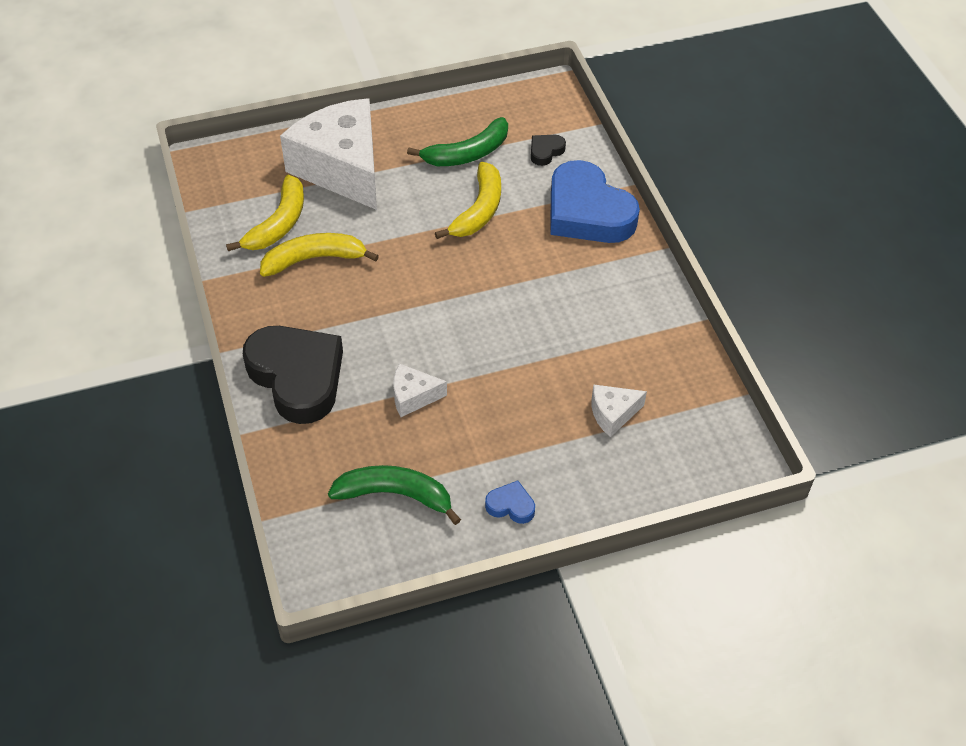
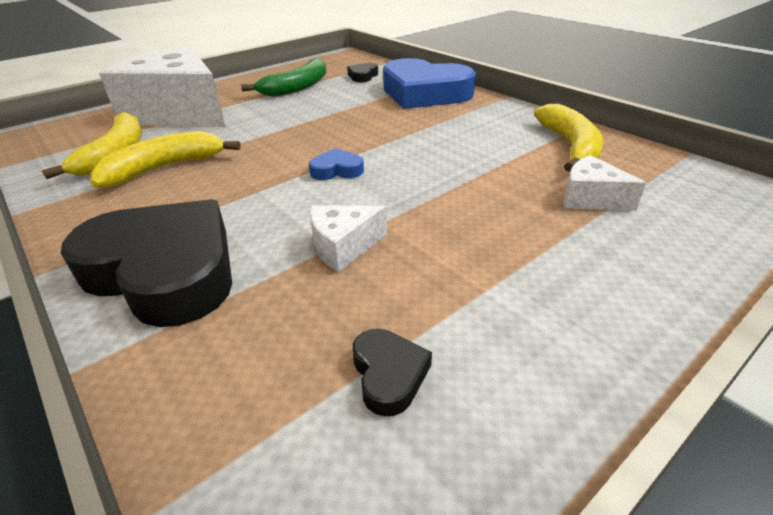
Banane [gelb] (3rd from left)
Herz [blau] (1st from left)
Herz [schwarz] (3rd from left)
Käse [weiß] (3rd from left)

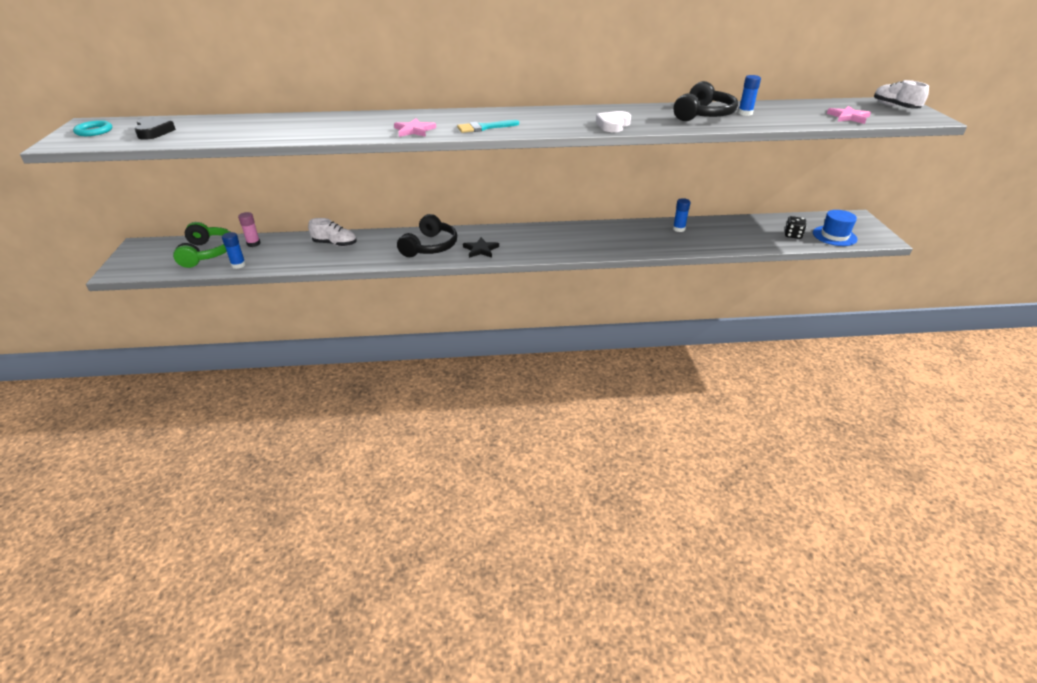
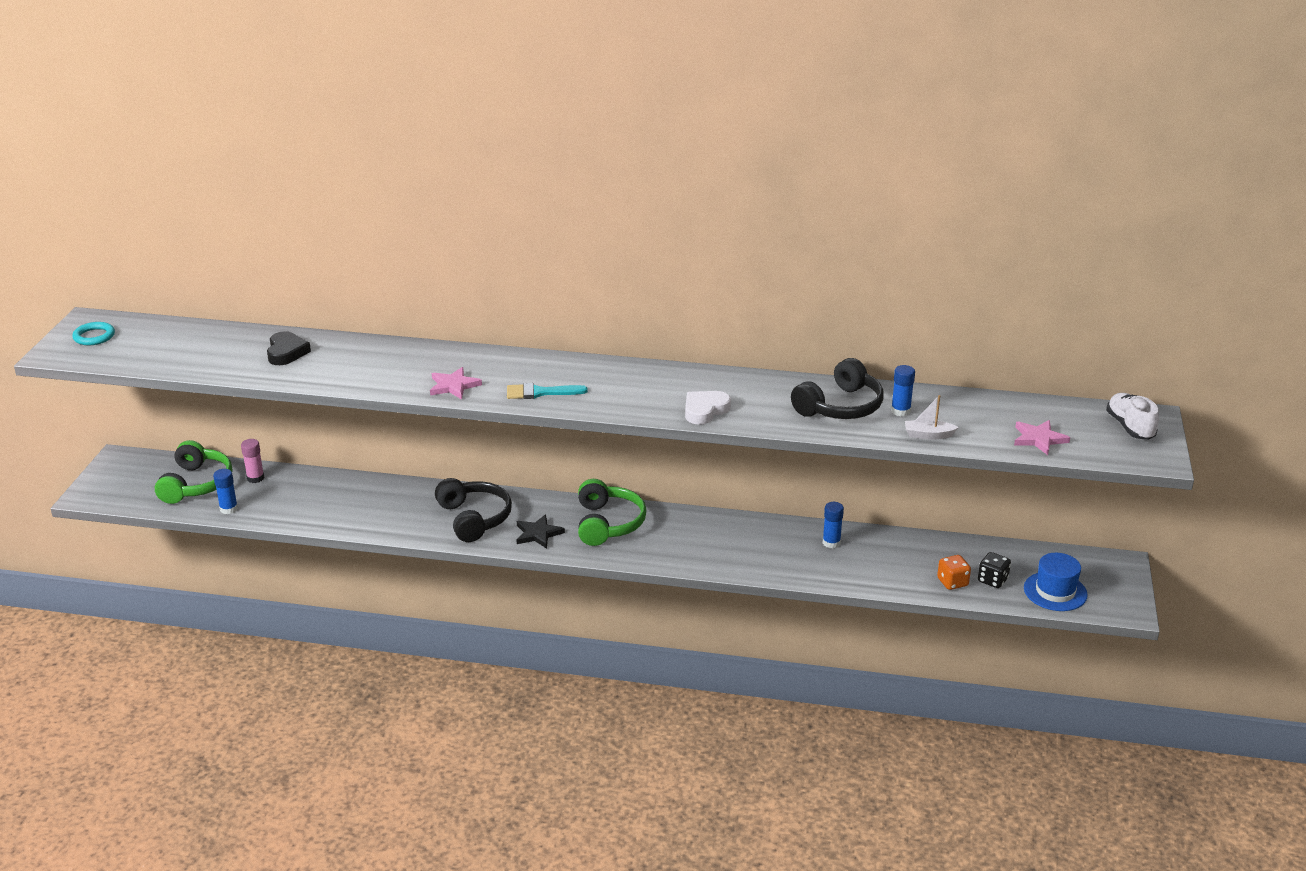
Schuh [weiß] (1st from left in the first image)
Kopfhörer [grün] (2nd from left)
Boot [weiß]
Spielwürfel [orange]
Herz [schwarz]
Kopfhörer [schwarz] (1st from left)

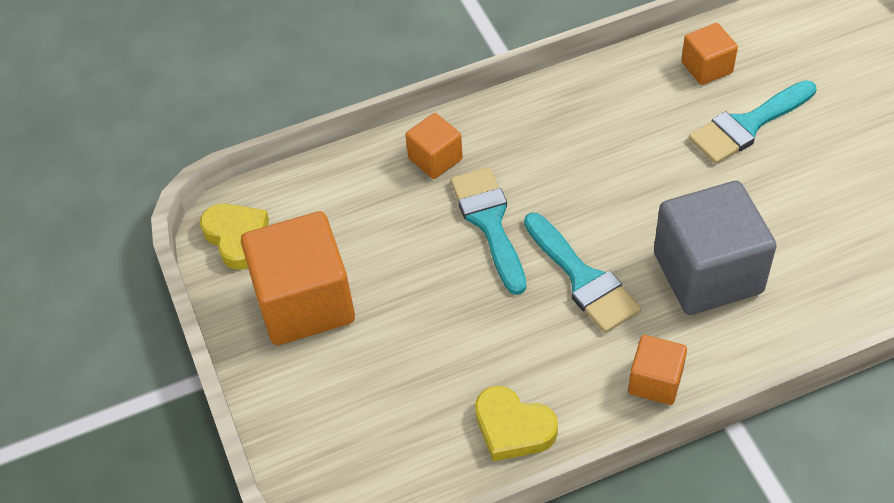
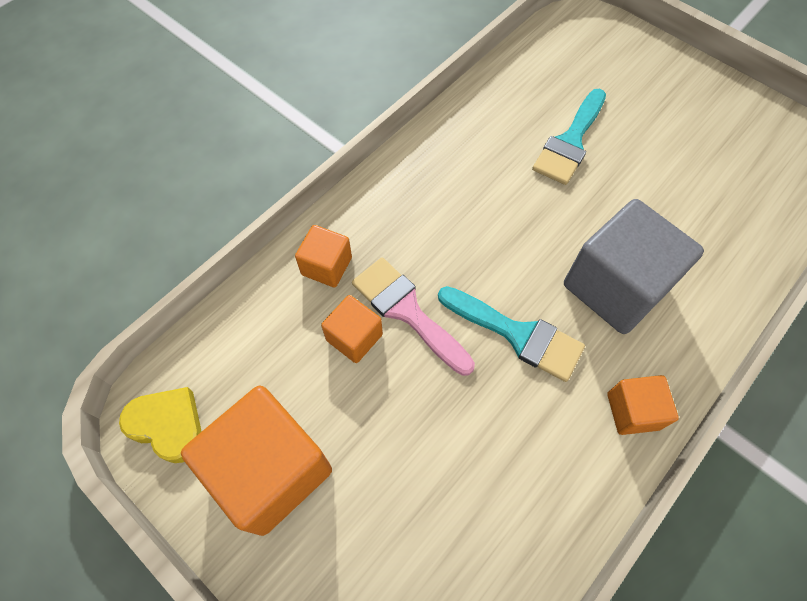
Herz [gelb] (2nd from left in the first image)
Kubus [orange] (3rd from left)
Pinsel [rosa]

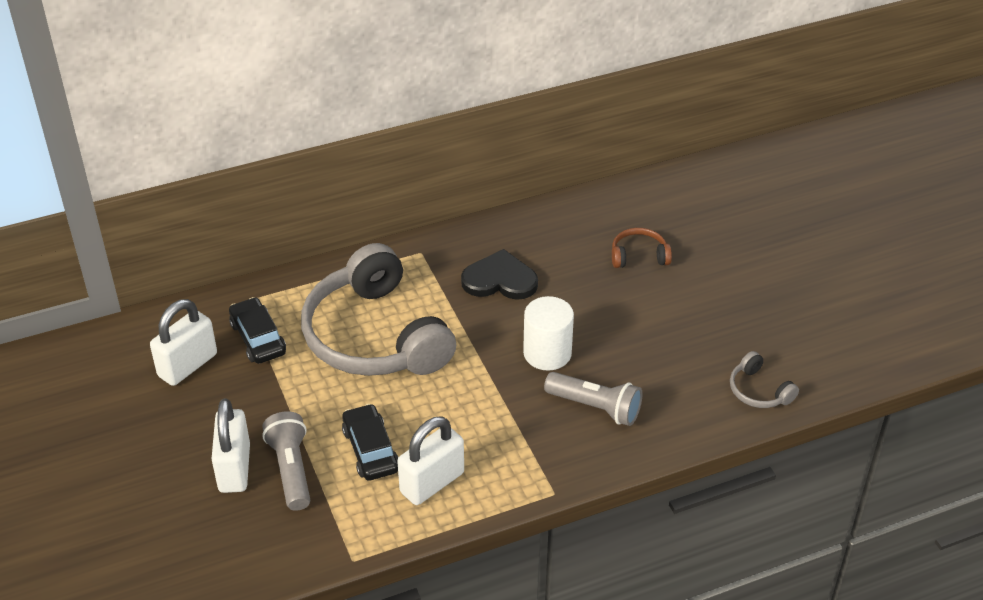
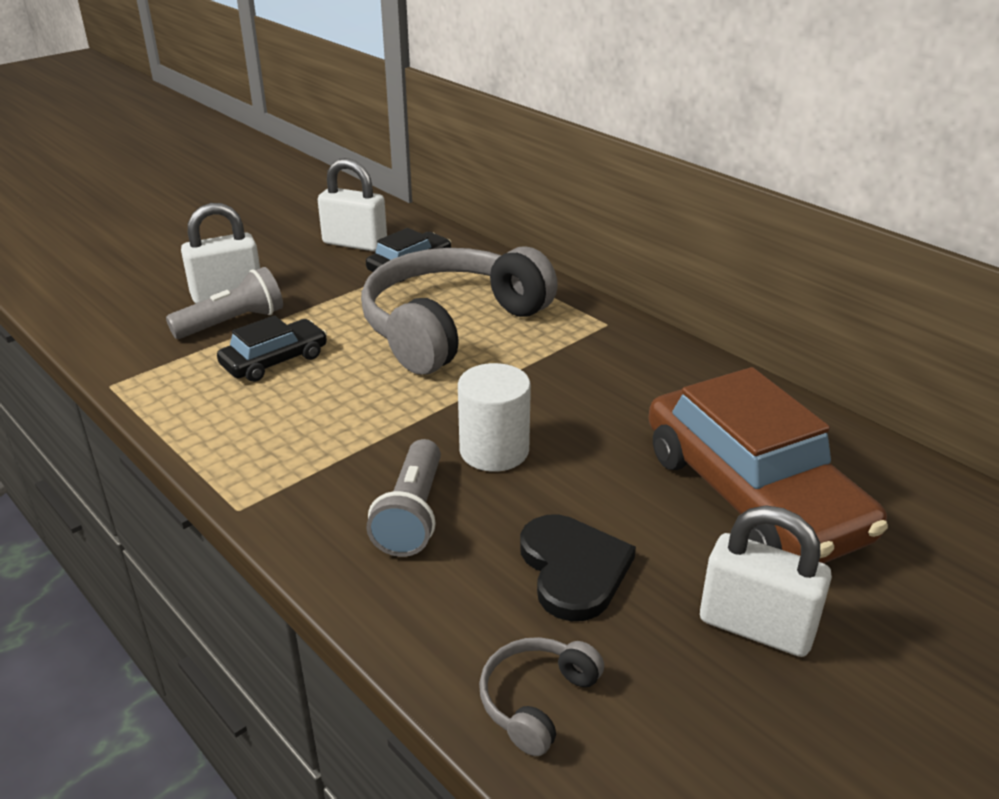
Vorhängeschloss [weiß] (3rd from left)
Herz [schwarz]
Auto [braun]

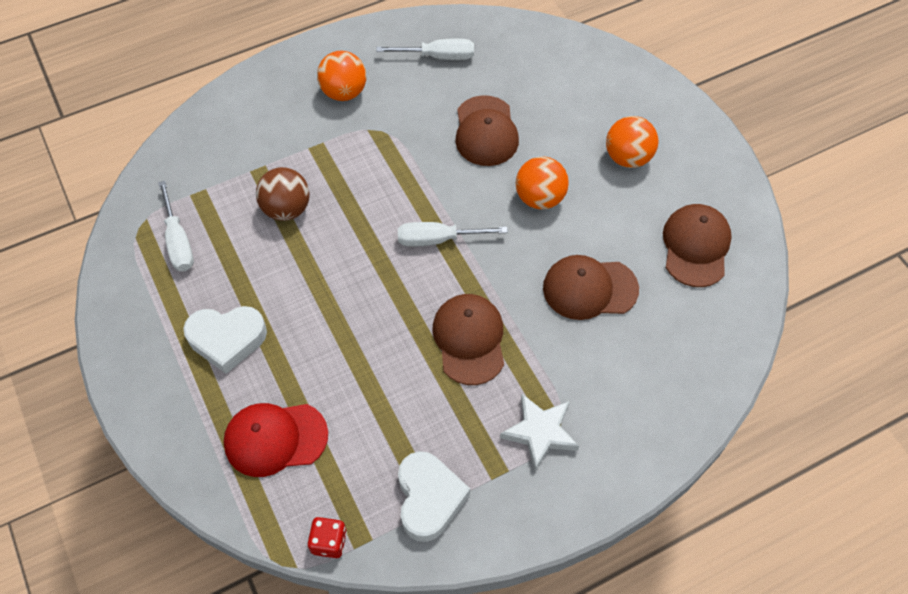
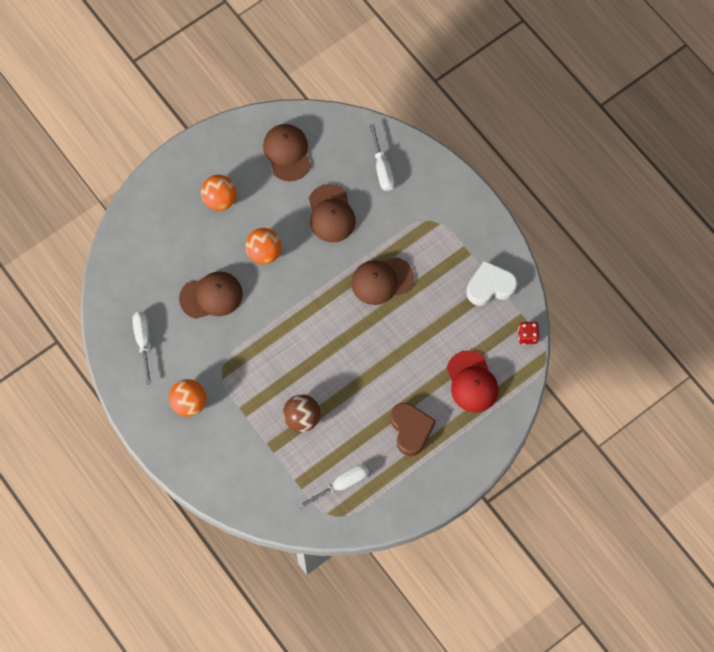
Stern [weiß]
Schraubenzieher [weiß] (3rd from left)
Herz [braun]
Kappe [braun] (2nd from left)

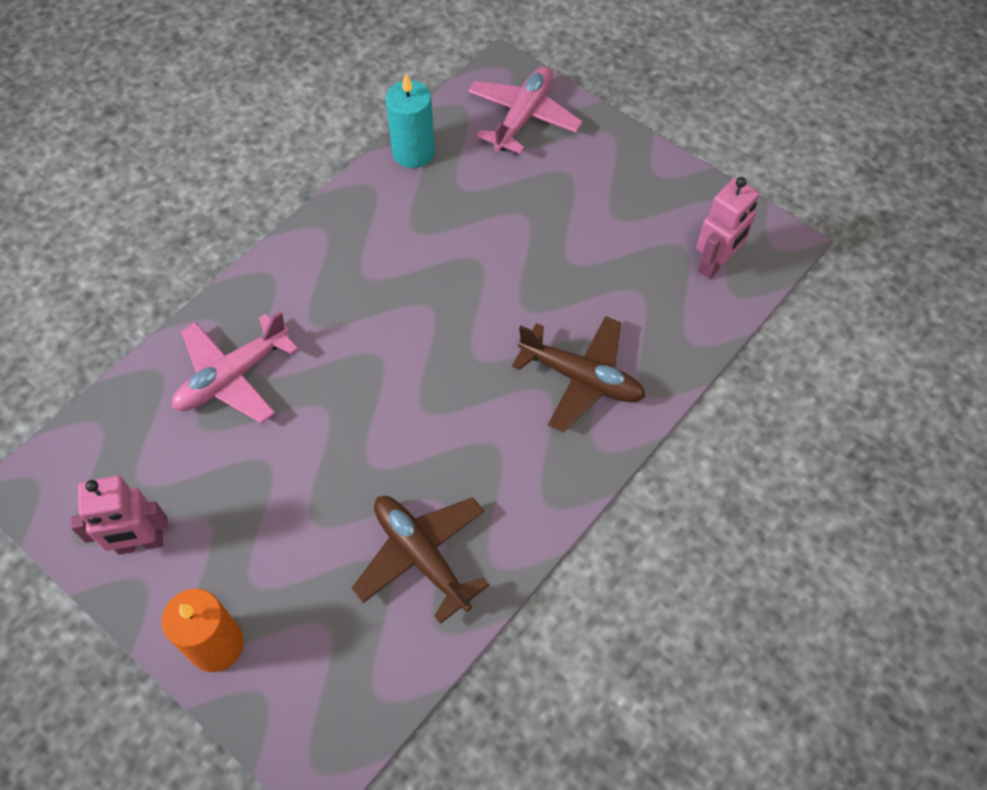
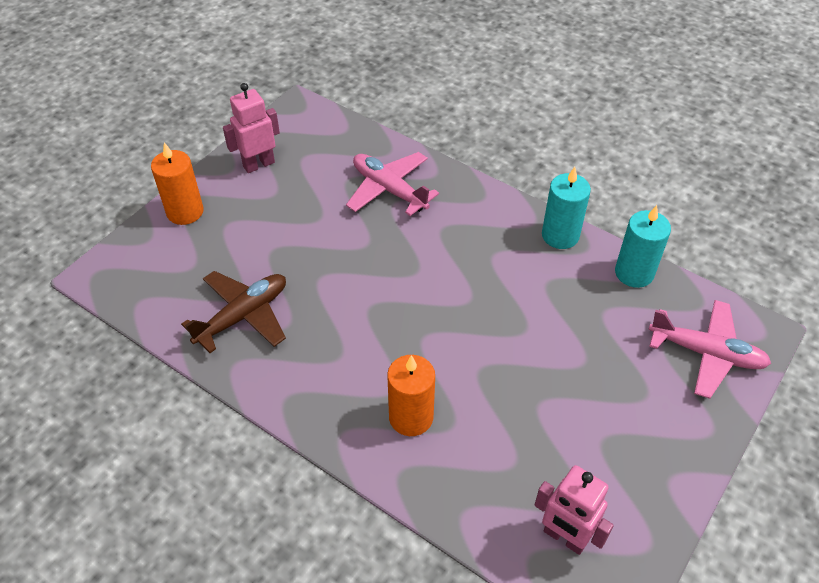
Kerze [türkis] (1st from left)
Kerze [orange] (2nd from left)
Roboter [rosa] (1st from left)

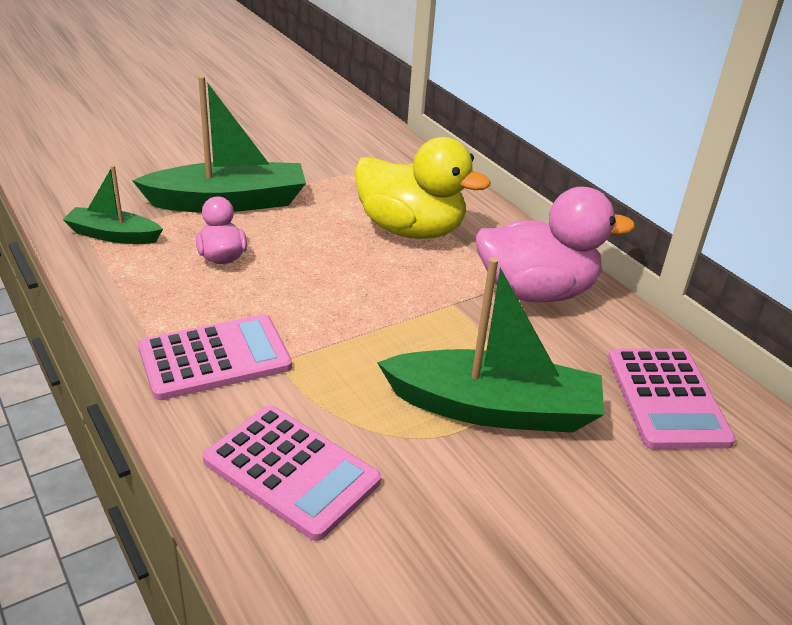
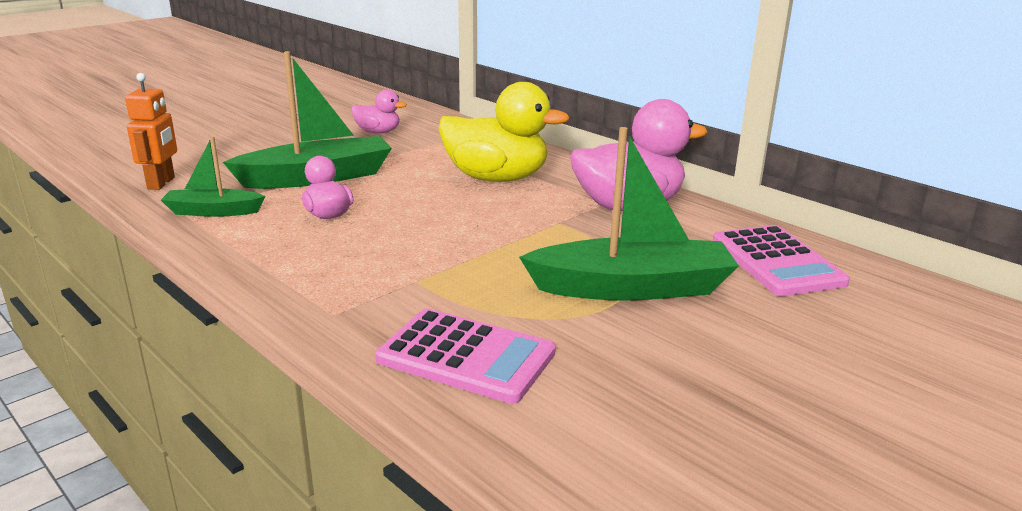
Taschenrechner [rosa] (1st from left in the first image)
Roboter [orange]
Ente [rosa] (2nd from left)

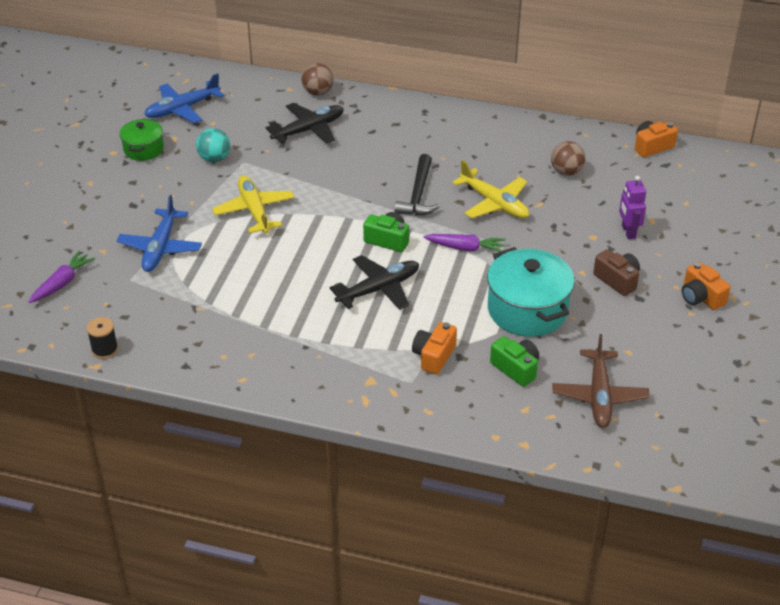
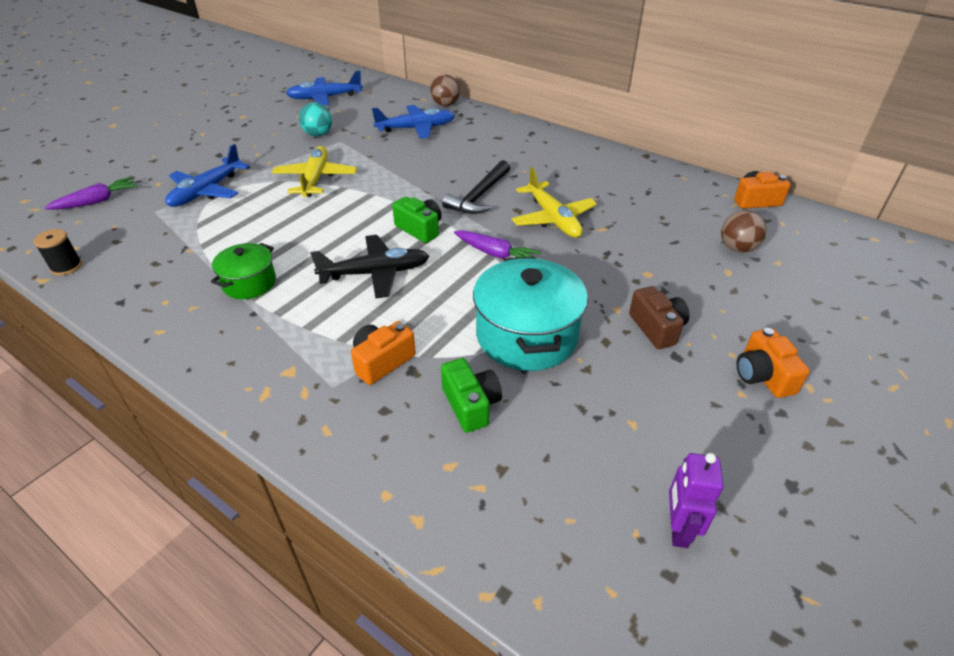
Flugzeug [braun]
Kochtopf [grün]
Ball [braun] (2nd from left)
Roboter [lila]
Flugzeug [blau] (3rd from left)

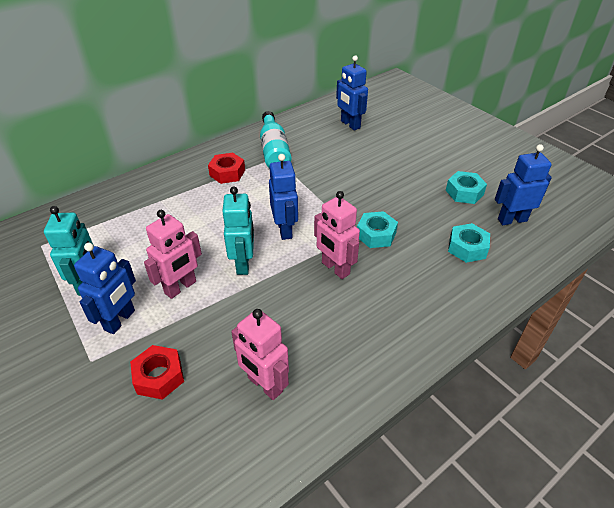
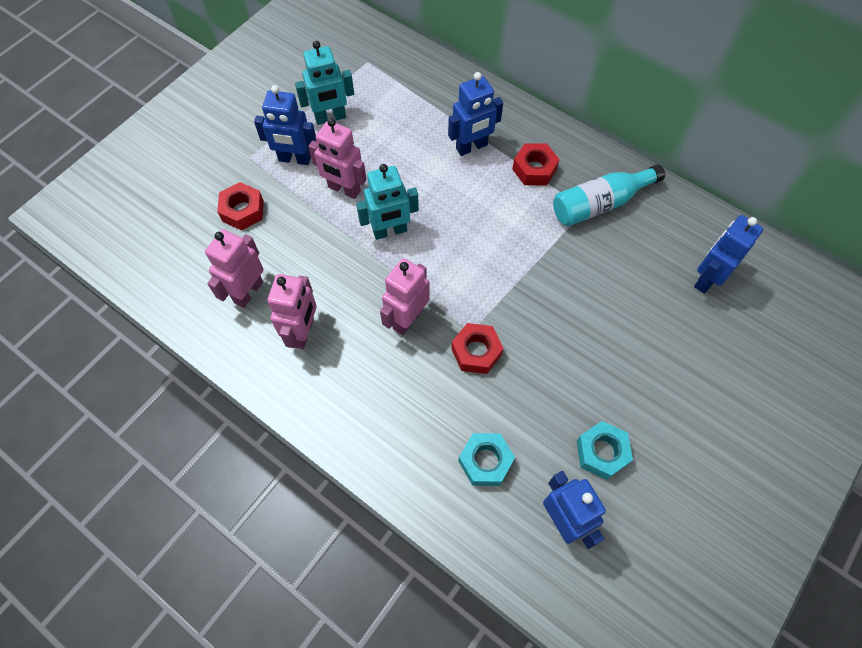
Roboter [rosa] (2nd from left)
Roboter [blau] (2nd from left)
Sechskantmutter [rot] (2nd from left)

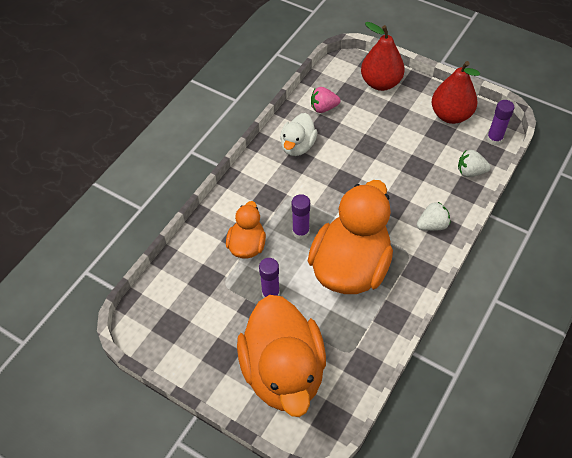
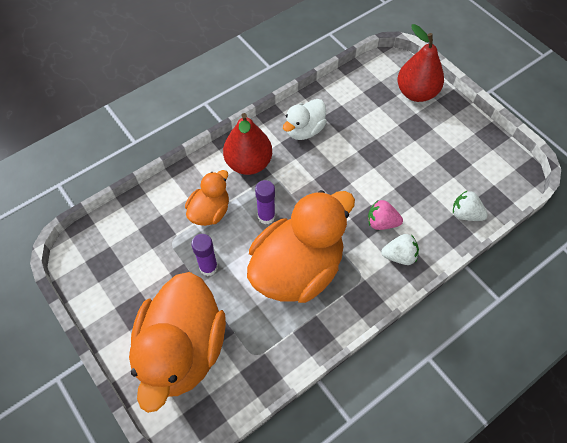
Klebestift [lila] (3rd from left in the first image)
Erdbeere [rosa]
Birne [rot] (1st from left)

